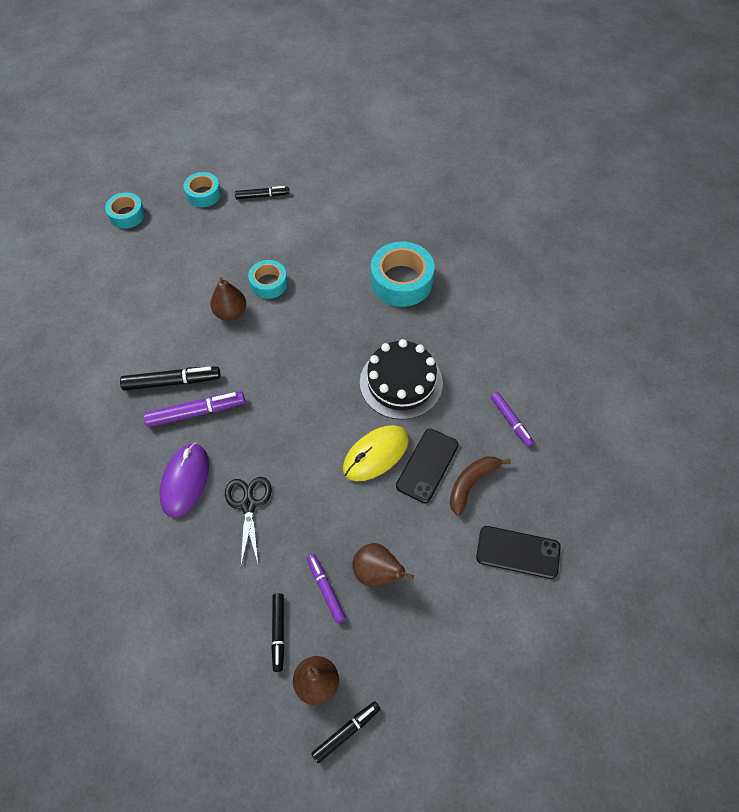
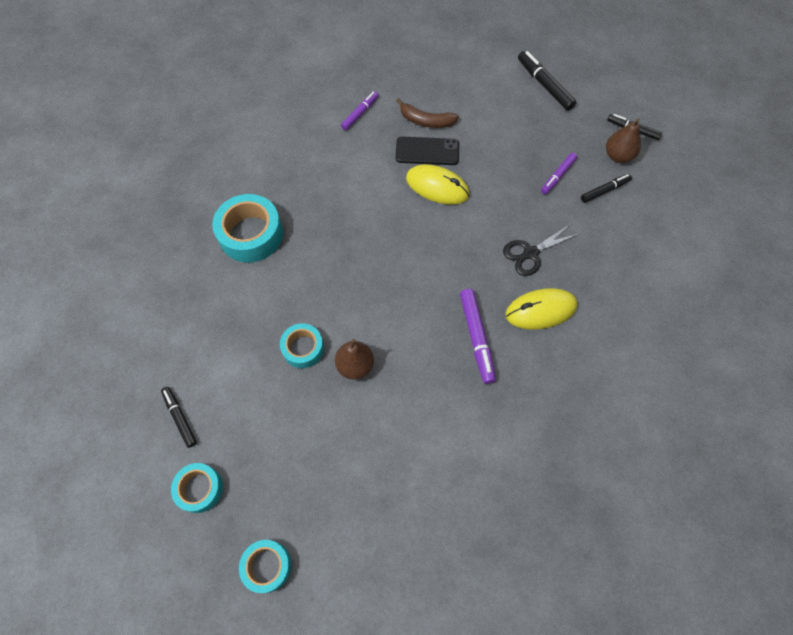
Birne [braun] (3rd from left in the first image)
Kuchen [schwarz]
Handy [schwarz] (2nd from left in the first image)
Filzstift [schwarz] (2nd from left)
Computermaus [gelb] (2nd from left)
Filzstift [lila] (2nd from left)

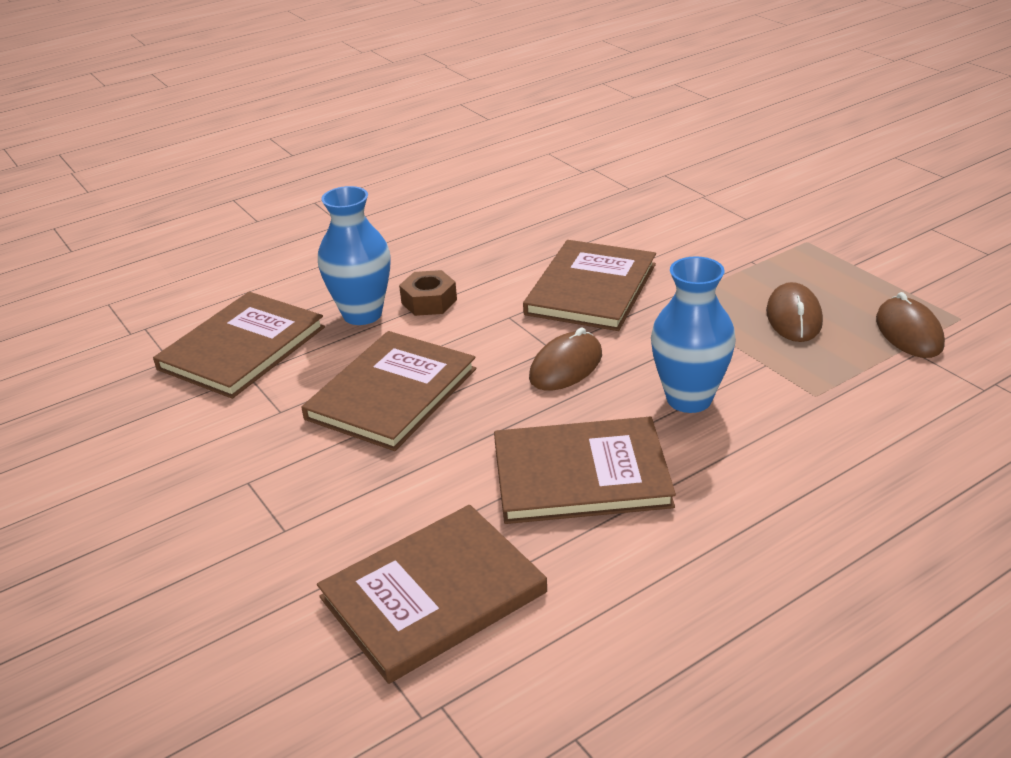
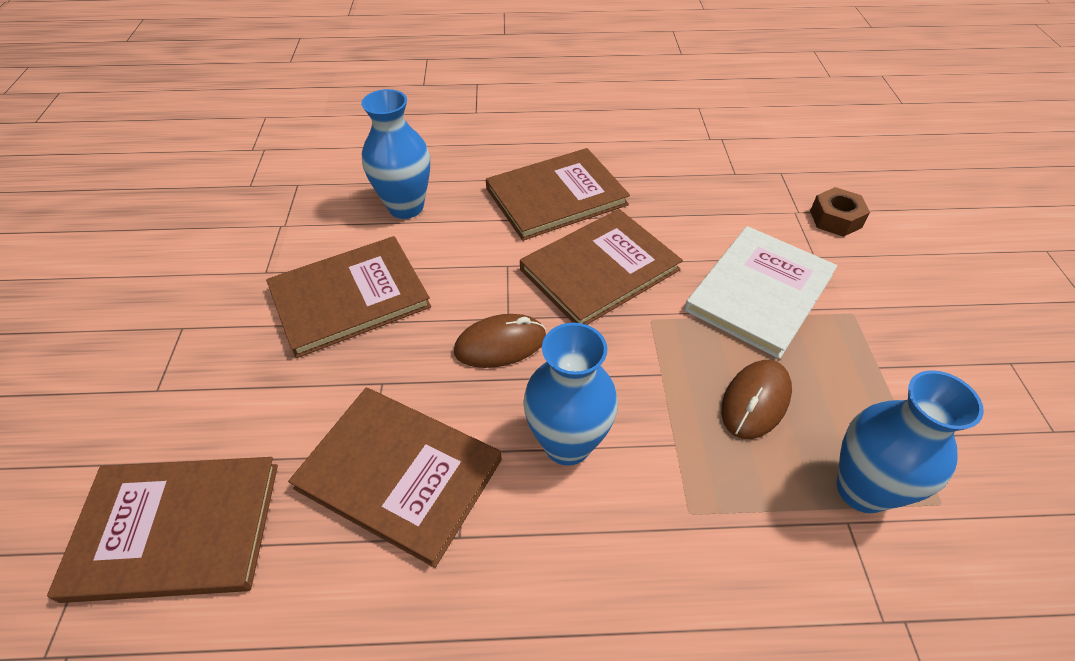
Buch [weiß]
Buch [braun] (4th from left)
Sechskantmutter [braun]
Vase [blau] (3rd from left)

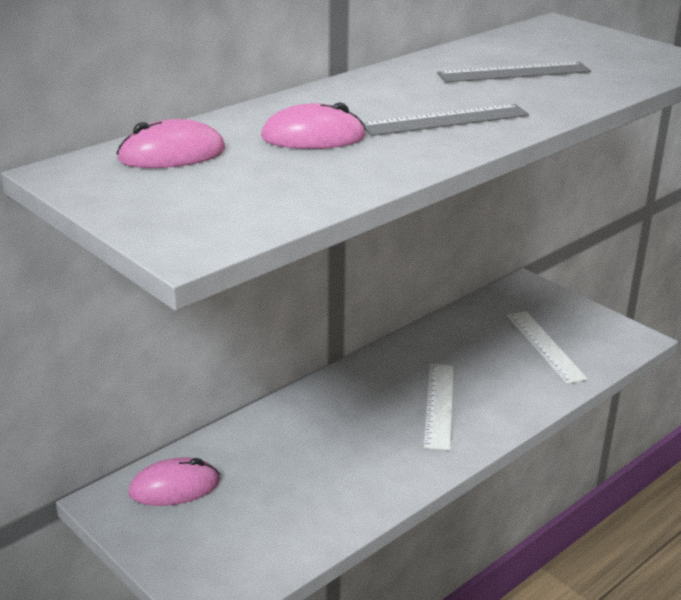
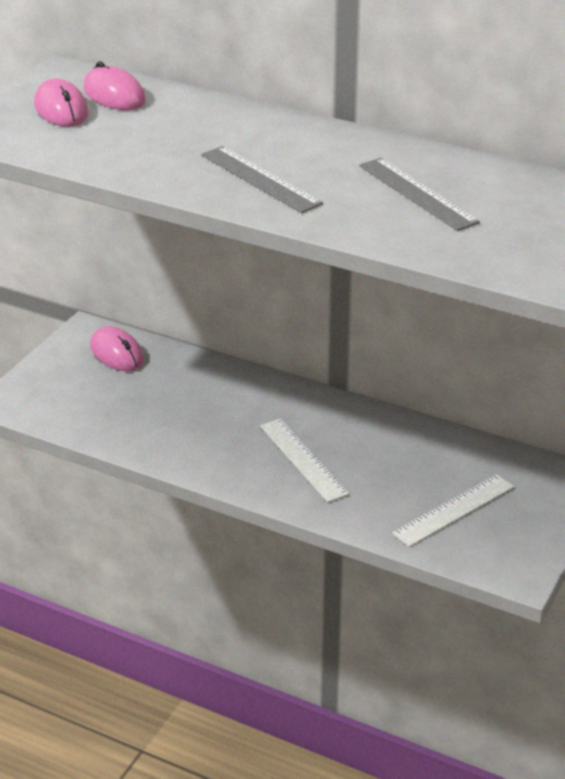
Computermaus [rosa] (1st from left)
Lineal [weiß] (1st from left)

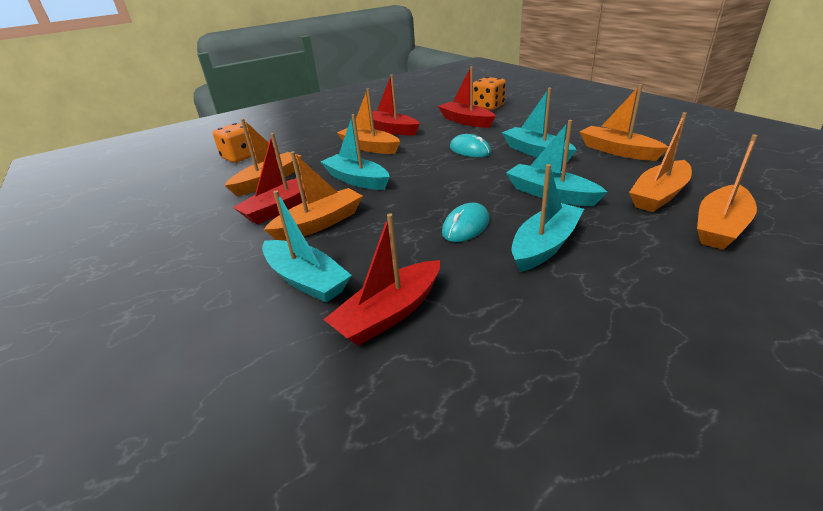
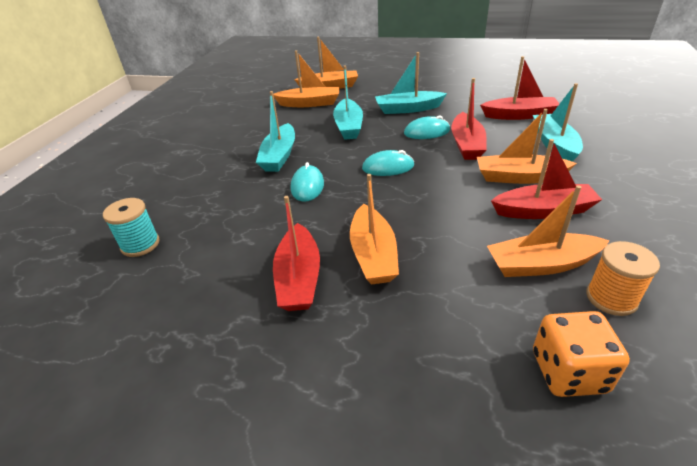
Boot [türkis] (2nd from left in the first image)
Boot [orange] (4th from left in the first image)
Computermaus [türkis] (2nd from left)
Garnrolle [orange]
Boot [rot] (2nd from left)
Garnrolle [türkis]

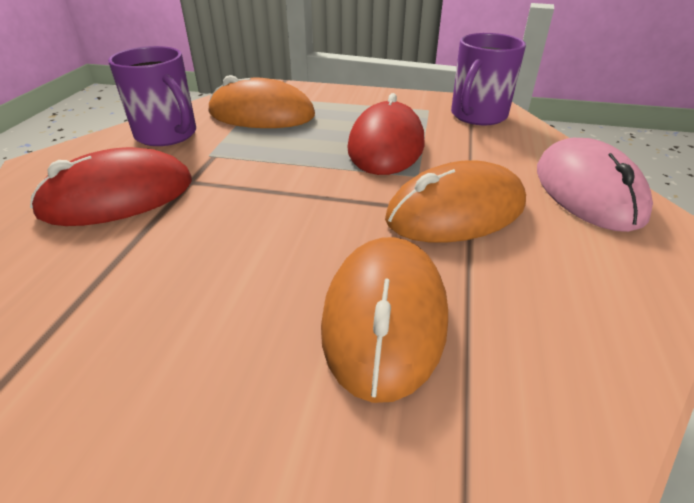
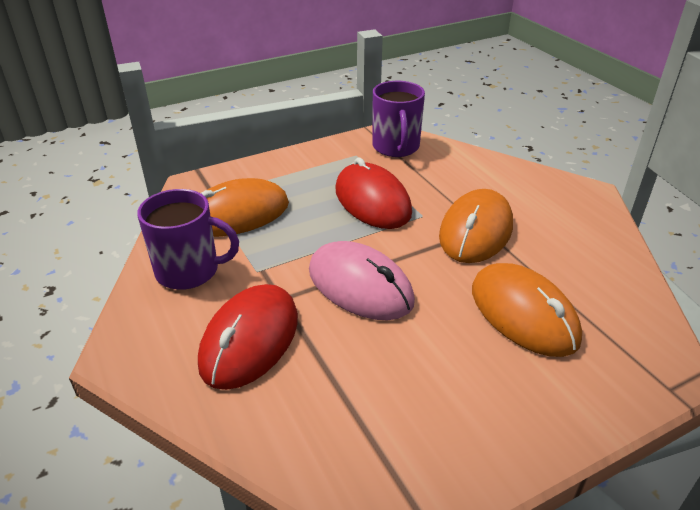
Computermaus [rosa]

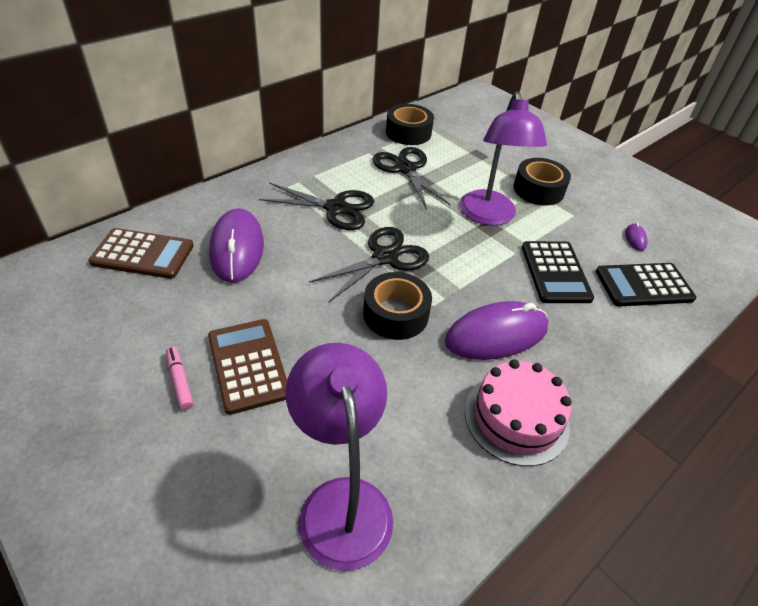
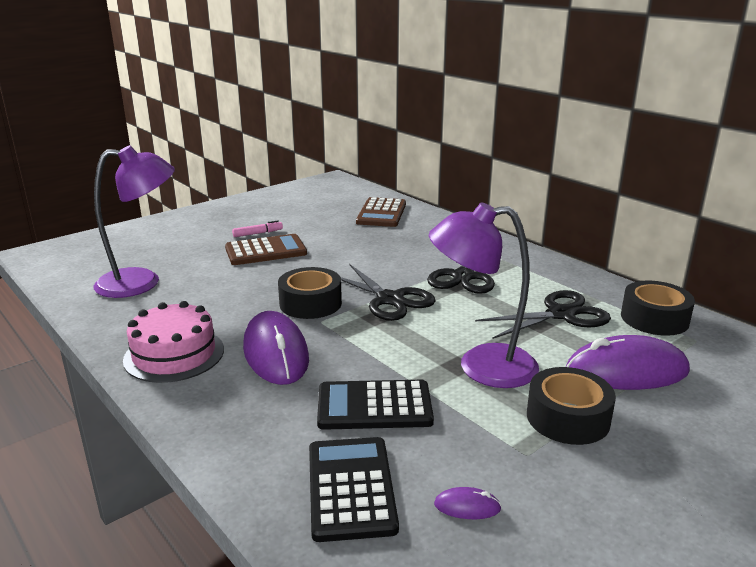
Computermaus [lila] (3rd from left)

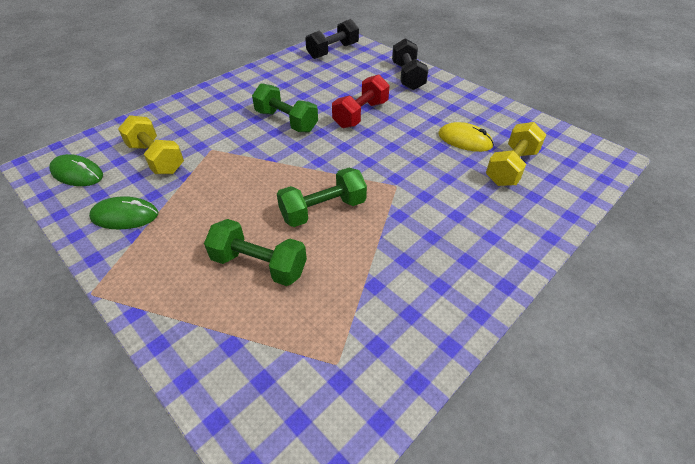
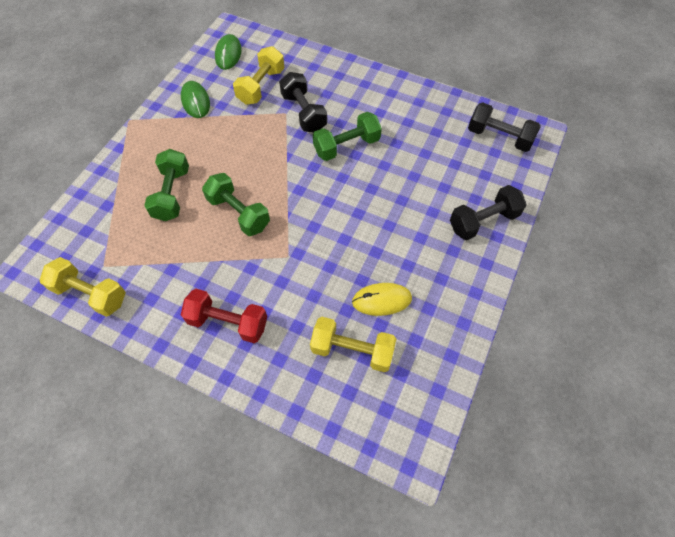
Hantel [gelb] (1st from left)
Hantel [schwarz] (1st from left)
Hantel [rot]
Hantel [grün] (3rd from left)
Computermaus [gelb]

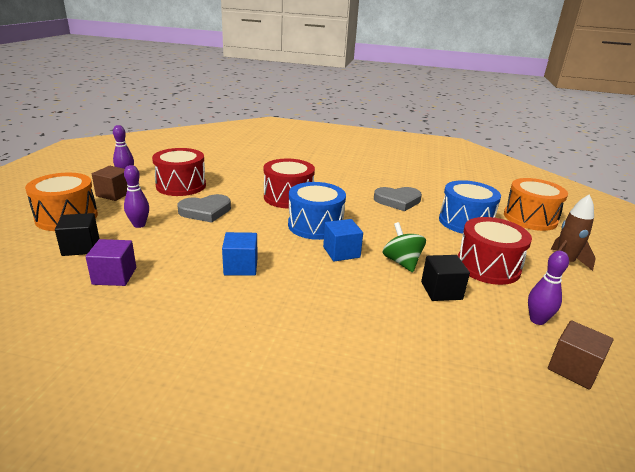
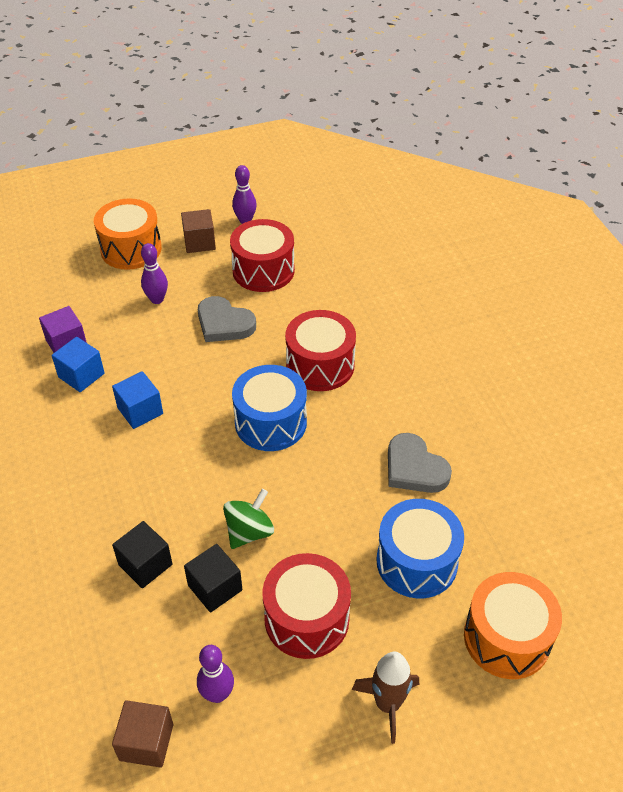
Kubus [schwarz] (1st from left)
Kubus [blau] (1st from left)

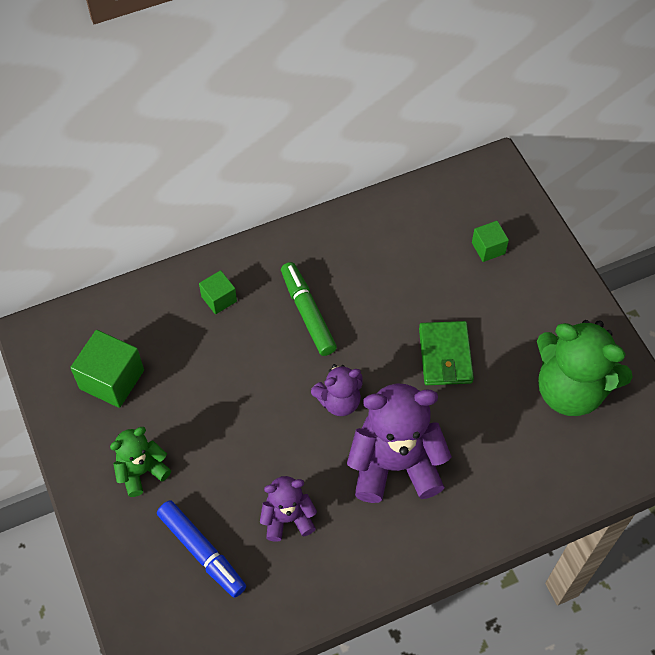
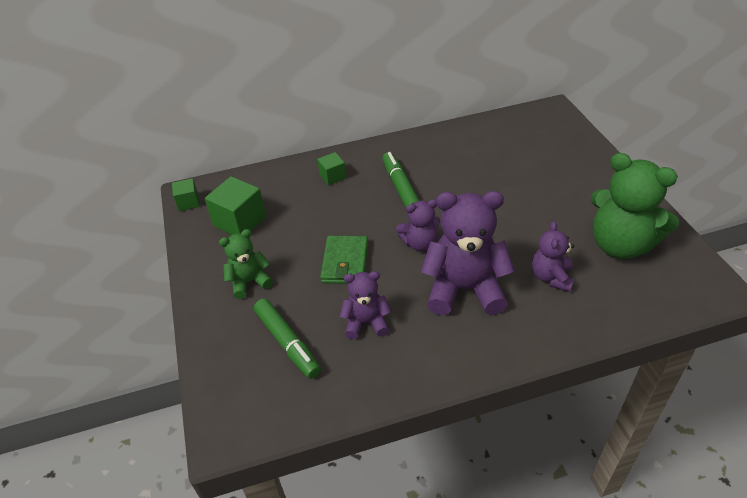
Teddybär [lila] (4th from left)
Geldbörse [grün]
Kubus [grün] (1st from left)
Filzstift [grün] (1st from left)

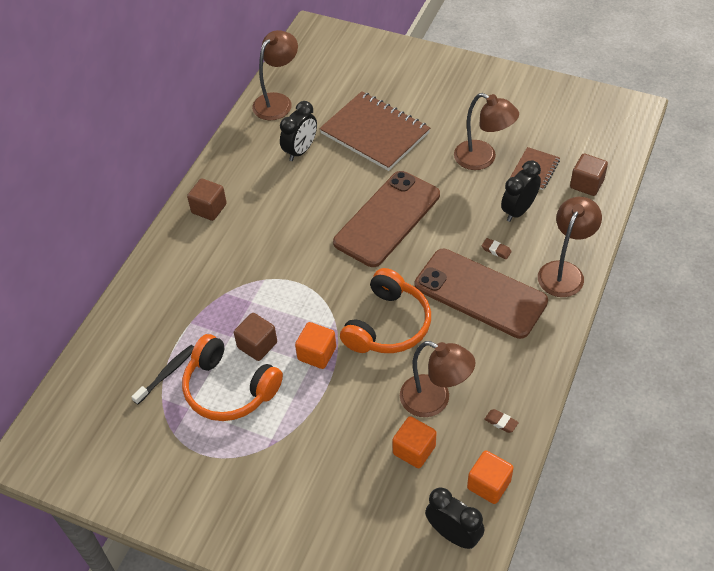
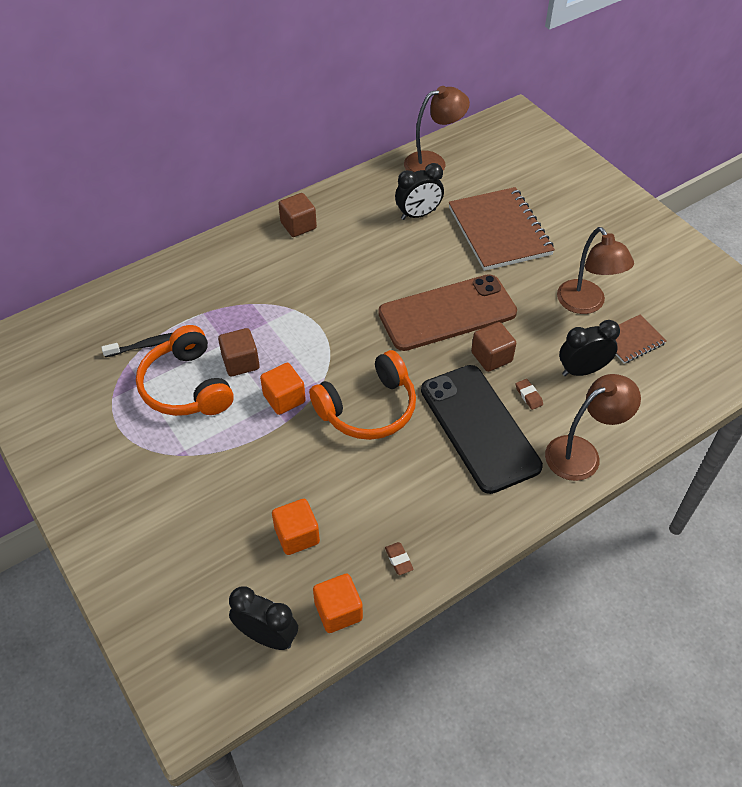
Lampe [braun] (2nd from left in the first image)
Kubus [braun] (3rd from left)
Handy [schwarz]
Wecker [schwarz] (1st from left)

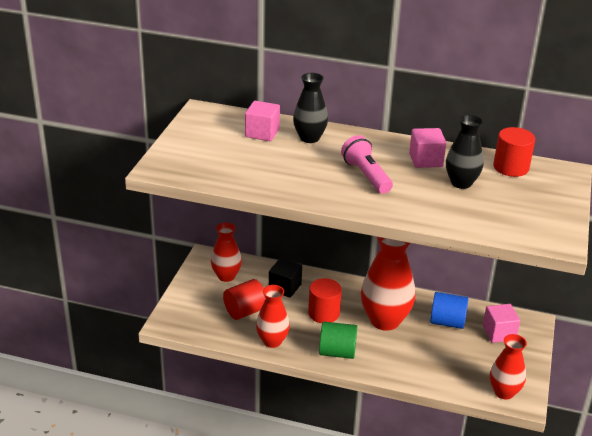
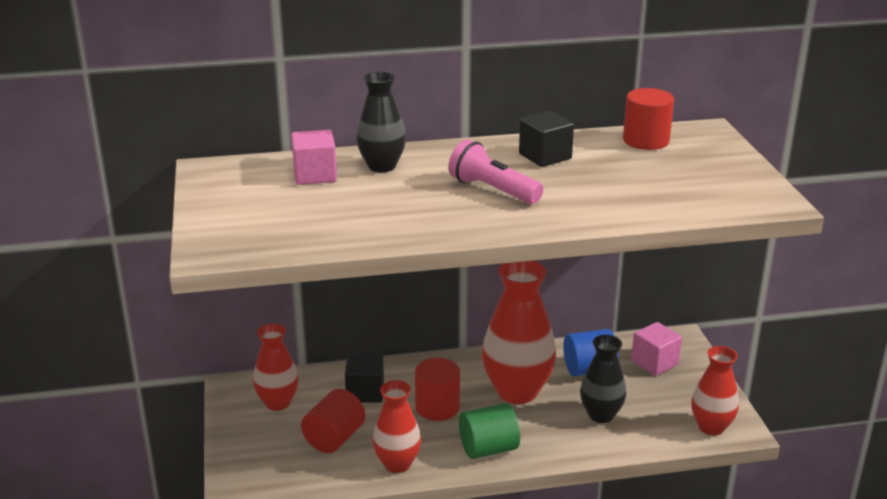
Vase [schwarz] (2nd from left)
Kubus [schwarz] (2nd from left)

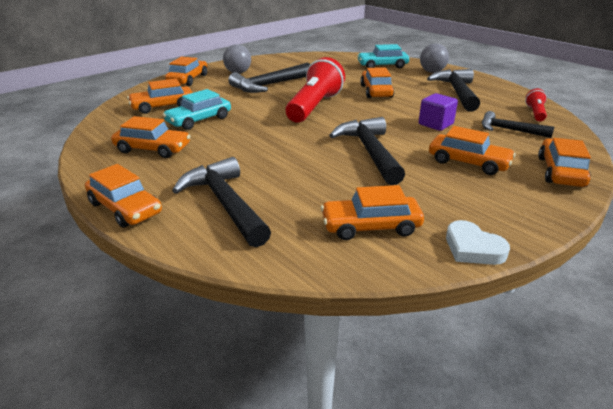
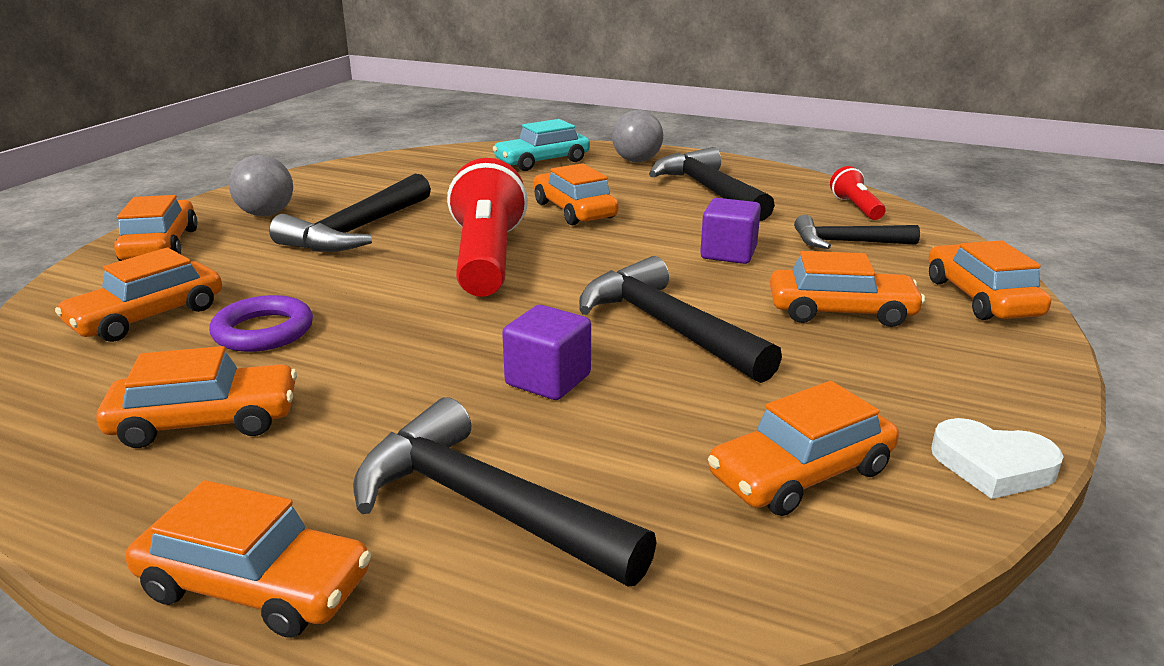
Kubus [lila] (1st from left)
Ring [lila]

